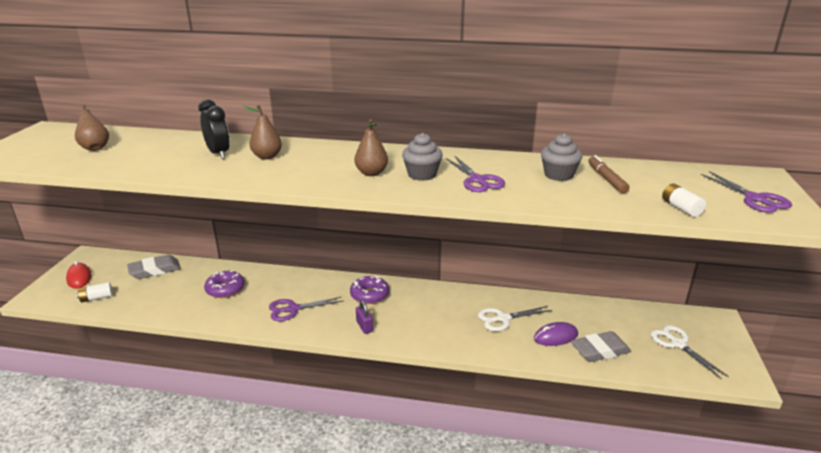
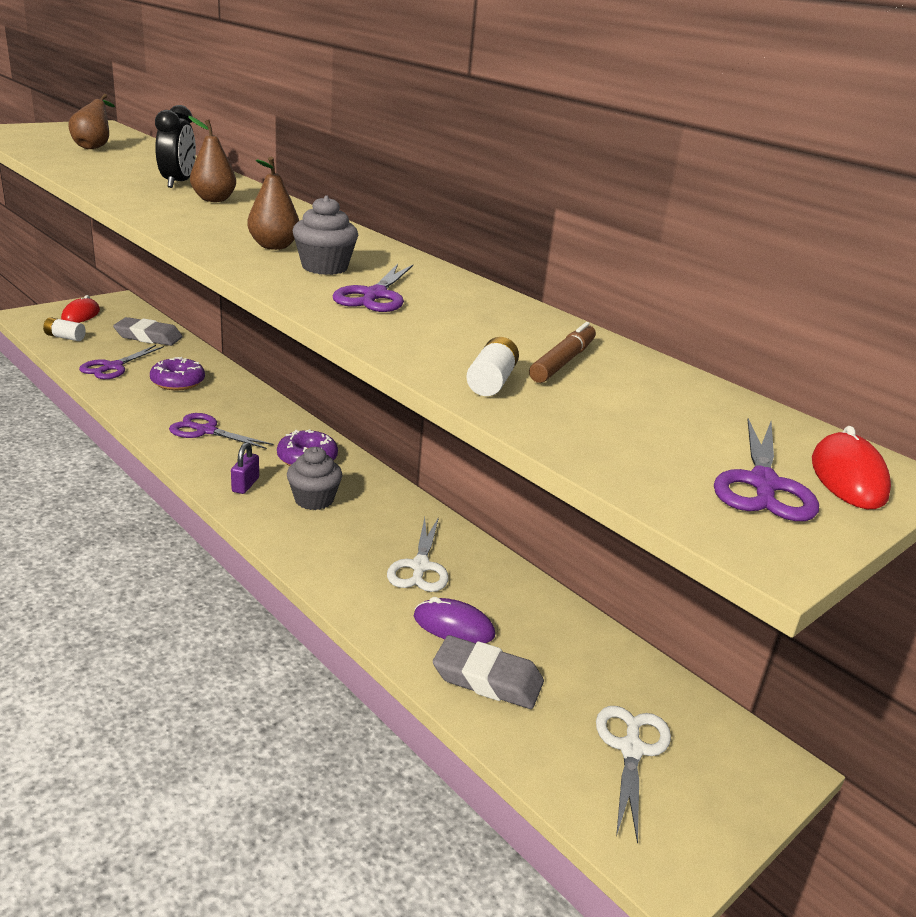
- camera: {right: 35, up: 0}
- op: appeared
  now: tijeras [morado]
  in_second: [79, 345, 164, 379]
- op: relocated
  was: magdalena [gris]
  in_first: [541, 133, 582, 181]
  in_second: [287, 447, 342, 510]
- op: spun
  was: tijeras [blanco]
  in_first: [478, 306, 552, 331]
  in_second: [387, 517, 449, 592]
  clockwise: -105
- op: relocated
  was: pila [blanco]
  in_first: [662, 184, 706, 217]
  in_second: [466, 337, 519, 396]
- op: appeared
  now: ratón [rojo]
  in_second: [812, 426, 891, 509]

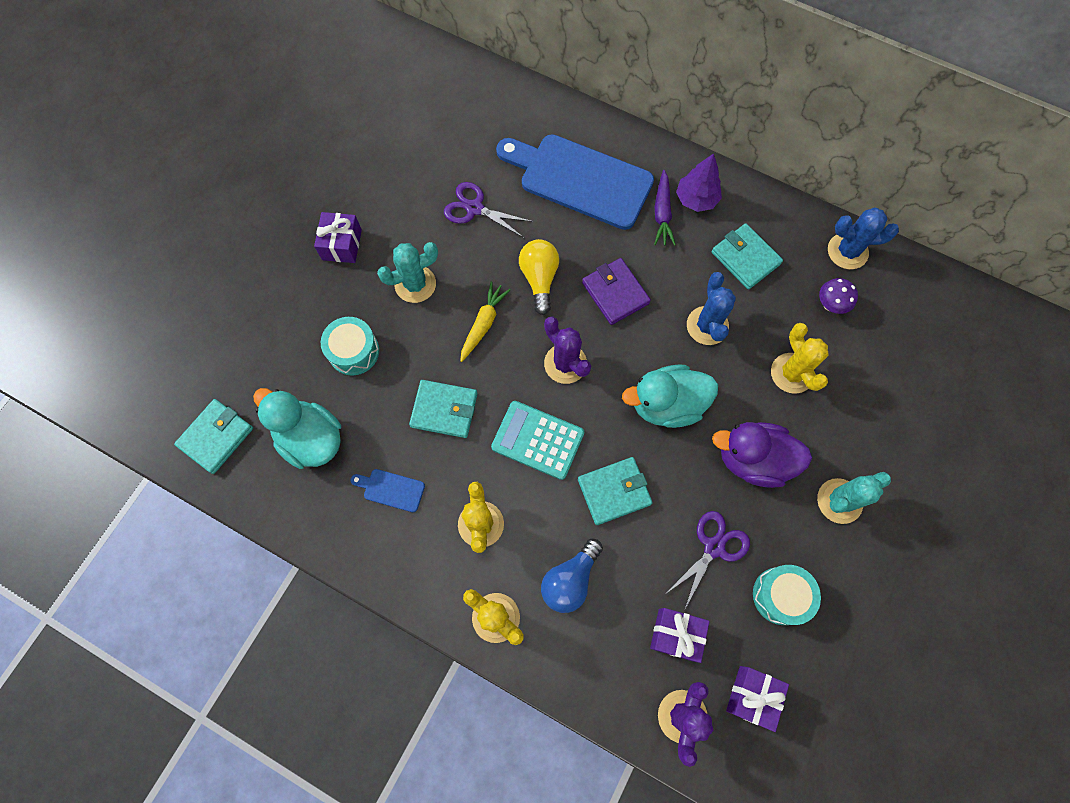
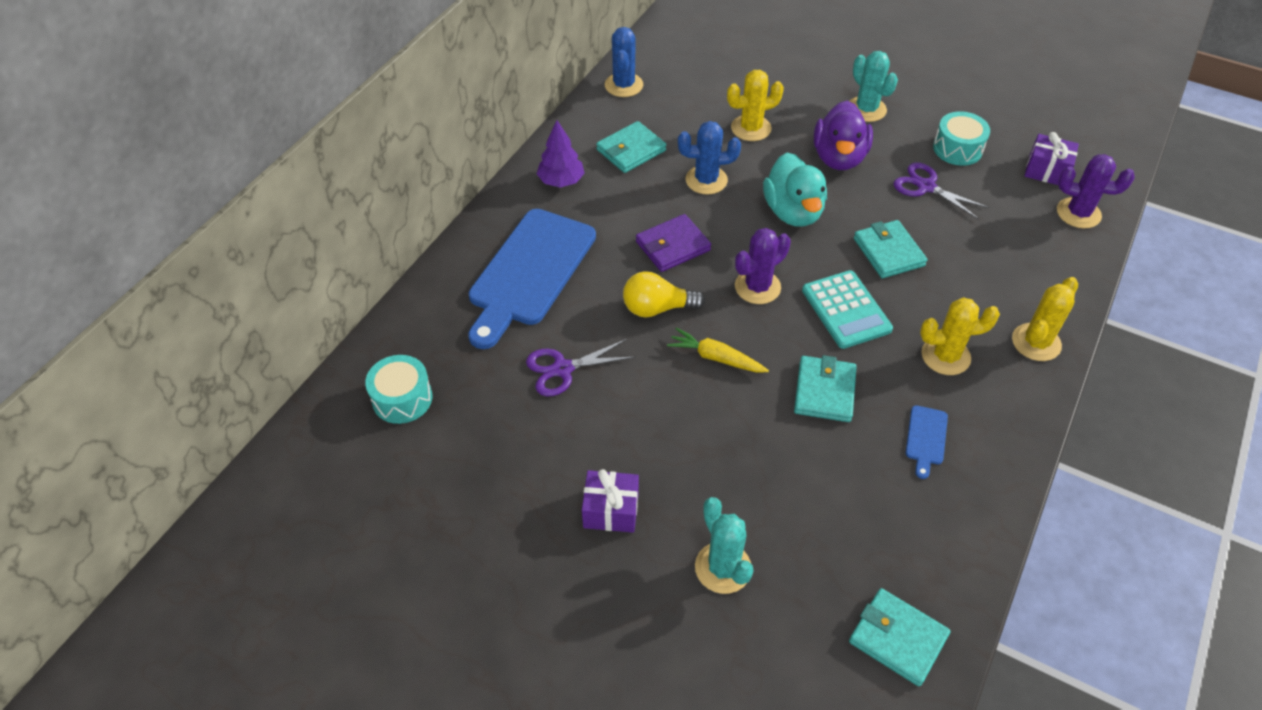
- camera: {right: -90, up: -20}
- op: relocated
  was: tambor [turquesa]
  in_first: [321, 317, 379, 375]
  in_second: [365, 355, 432, 424]
- op: spun
  was: tijeras [morado]
  in_first: [444, 182, 533, 238]
  in_second: [526, 339, 635, 396]
  clockwise: 45
- op: relocated
  was: cactus [turquesa]
  in_first: [377, 242, 438, 303]
  in_second: [695, 497, 754, 594]
- op: spun
  was: calculadora [turquesa]
  in_first: [491, 401, 584, 480]
  in_second: [802, 270, 893, 349]
  clockwise: -45
- op: missing
  was: pato [turquesa]
  in_first: [253, 388, 341, 469]
- op: missing
  was: bombilla [azul]
  in_first: [541, 539, 603, 613]
- op: missing
  was: regalo [morado]
  in_first: [650, 608, 710, 663]
- op: missing
  was: zanahoria [morado]
  in_first: [654, 170, 676, 246]
- op: missing
  was: seta [morado]
  in_first: [819, 278, 858, 314]

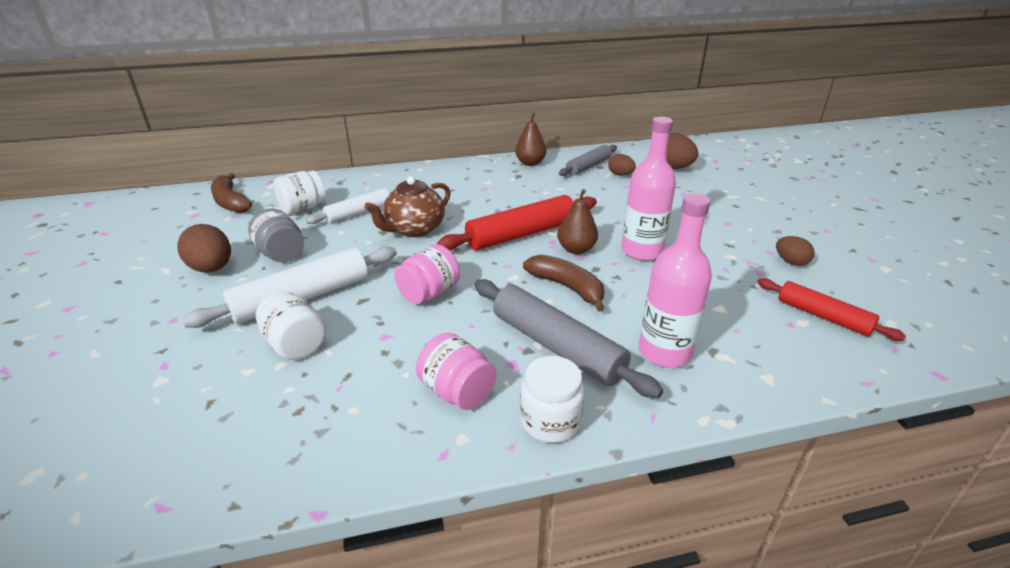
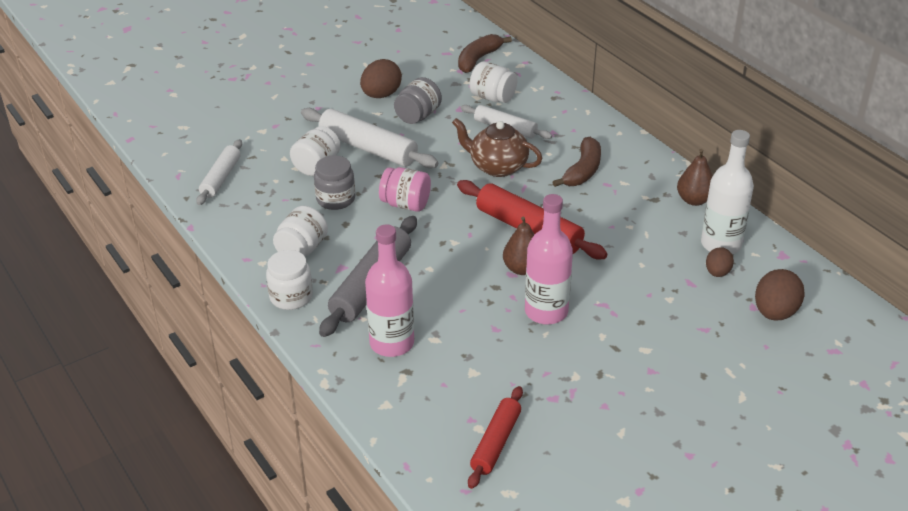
- camera: {right: 70, up: 5}
- op: appeared
  now: rodillo [blanco]
  in_second: [196, 139, 242, 205]
- op: colour
  was: tarro [rosa]
  now: tarro [blanco]
  in_first: [416, 333, 496, 410]
  in_second: [273, 206, 328, 256]
- op: appeared
  now: tarro [gris]
  in_second: [314, 155, 355, 210]
- op: relocated
  was: plátano [marrón]
  in_first: [523, 254, 605, 312]
  in_second: [553, 137, 601, 187]
- op: exchanged
  was: rodillo [gris]
  now: botella [blanco]
  in_first: [559, 145, 617, 176]
  in_second: [701, 130, 754, 254]
- op: missing
  was: huevo [marrón]
  in_first: [776, 236, 815, 266]

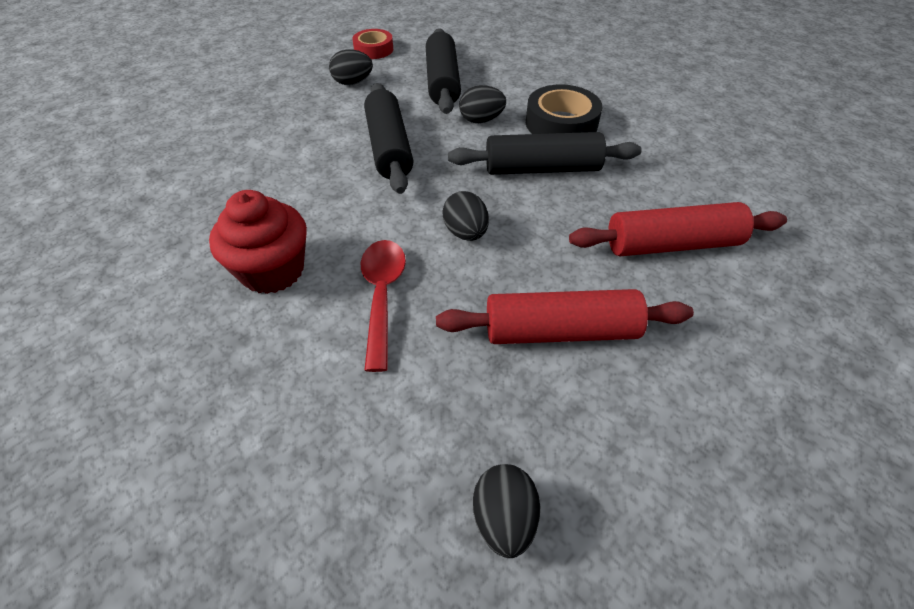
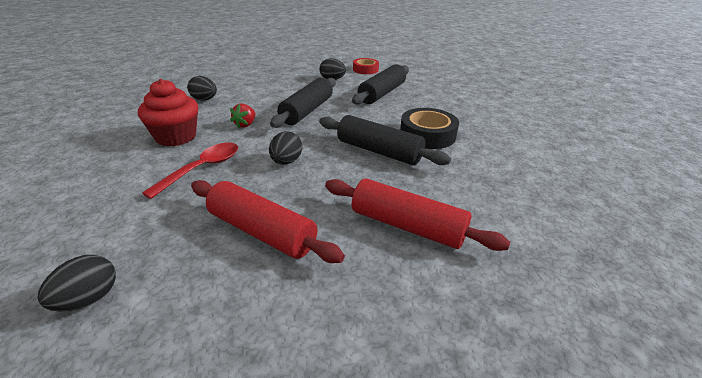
- camera: {right: 35, up: -15}
- op: relocated
  was: huevo [negro]
  in_first: [459, 85, 506, 123]
  in_second: [187, 76, 217, 101]
- op: appeared
  now: fresa [rojo]
  in_second: [230, 103, 256, 128]

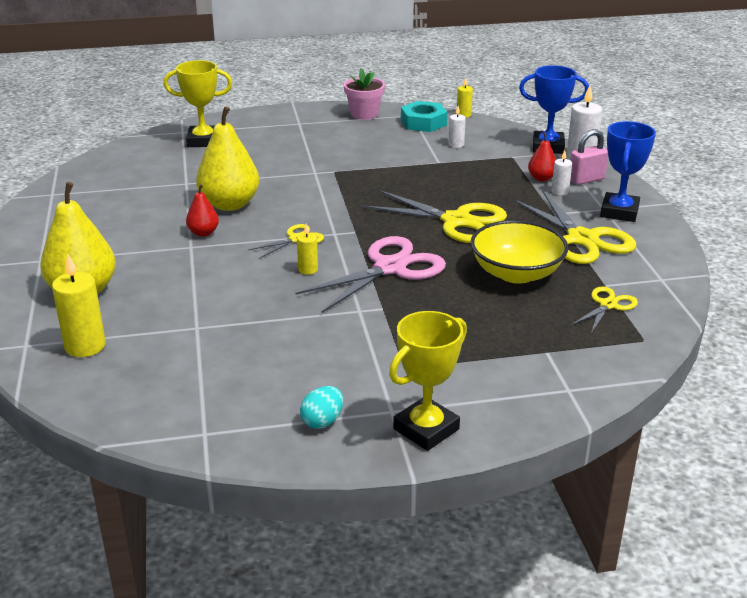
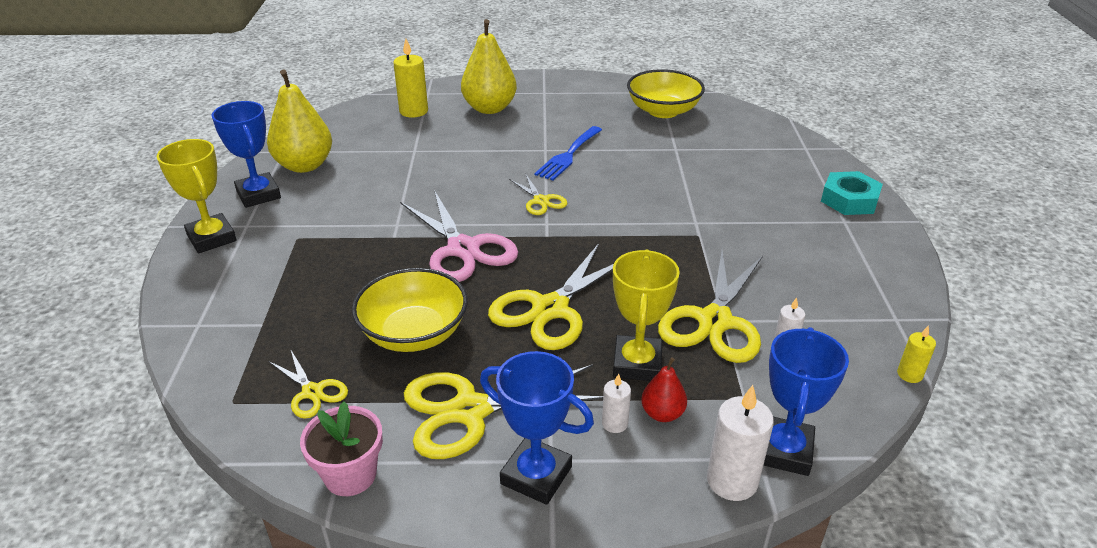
- camera: {right: 100, up: 5}
- op: exchanged
  was: huevo [turquesa]
  now: trofeo [azul]
  in_first: [300, 386, 343, 429]
  in_second: [211, 101, 281, 208]
- op: relocated
  was: pera [amarillo]
  in_first: [196, 106, 259, 211]
  in_second: [267, 69, 332, 173]
- op: relocated
  was: maceta [rosa]
  in_first: [344, 68, 385, 120]
  in_second: [300, 402, 383, 496]
- op: exchanged
  was: pera [rojo]
  now: tenedor [azul]
  in_first: [186, 184, 219, 237]
  in_second: [534, 126, 602, 181]
- op: relocated
  was: trofeo [amarillo]
  in_first: [164, 60, 232, 147]
  in_second: [613, 249, 680, 381]
- op: appeared
  now: cuenco [amarillo]
  in_second: [627, 69, 705, 118]
- op: appeared
  now: tijeras [amarillo]
  in_second: [658, 250, 763, 363]
- op: relocated
  was: tuerca [turquesa]
  in_first: [401, 101, 447, 132]
  in_second: [821, 171, 883, 215]
- op: missing
  was: vela [amarillo]
  in_first: [297, 224, 318, 275]
- op: missing
  was: candado [rosa]
  in_first: [570, 129, 608, 185]

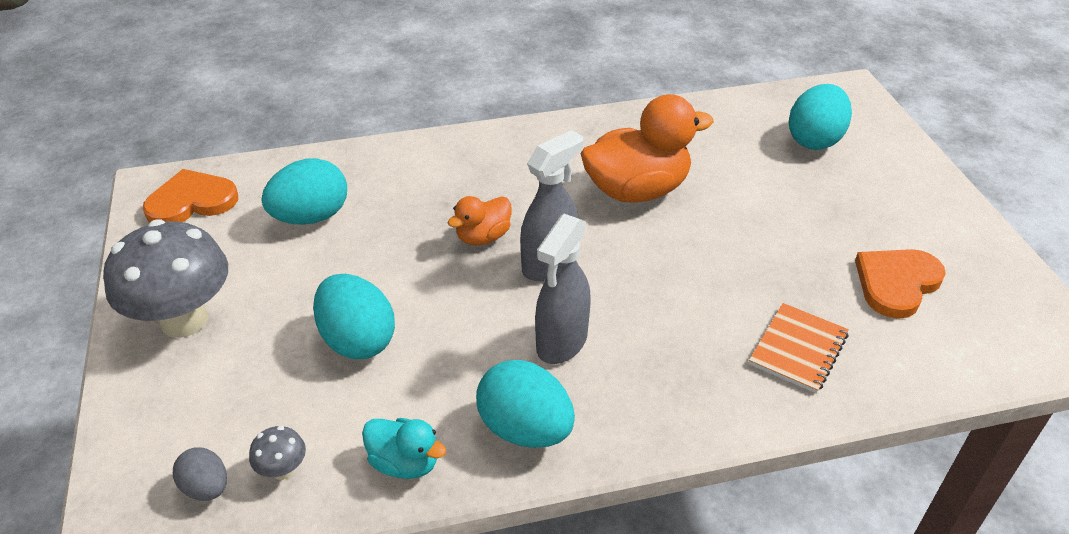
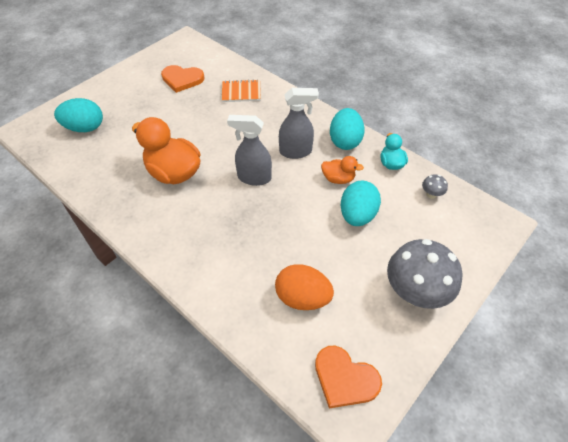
- camera: {right: -125, up: 10}
- op: colour
  was: huevo [turquesa]
  now: huevo [naranja]
  in_first: [261, 158, 347, 225]
  in_second: [275, 264, 334, 310]
- op: relocated
  was: pato [naranja]
  in_first: [448, 196, 511, 245]
  in_second: [321, 156, 364, 184]
- op: missing
  was: huevo [gris]
  in_first: [173, 447, 227, 501]

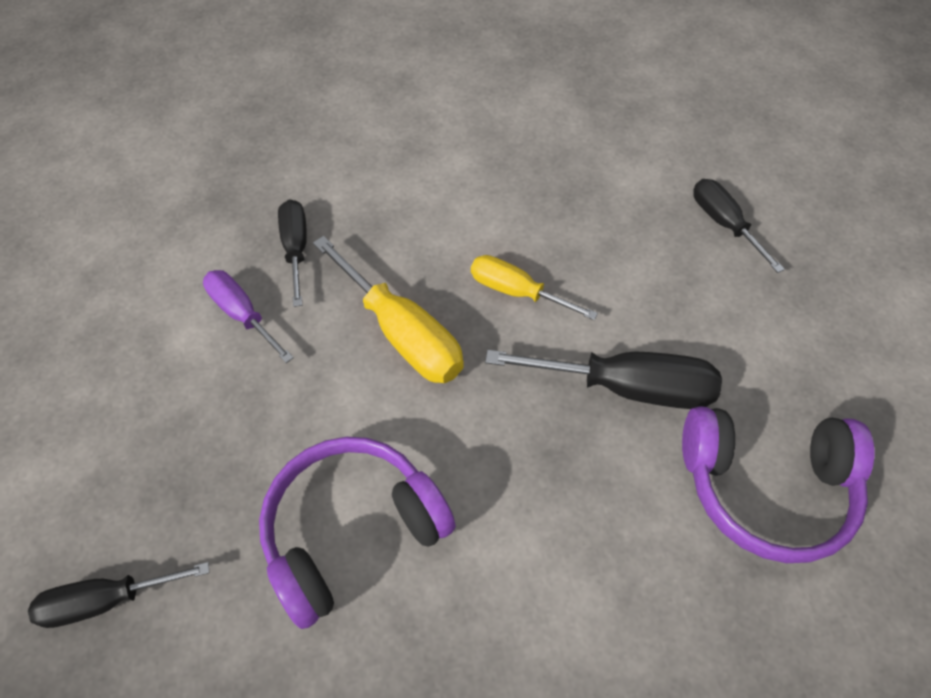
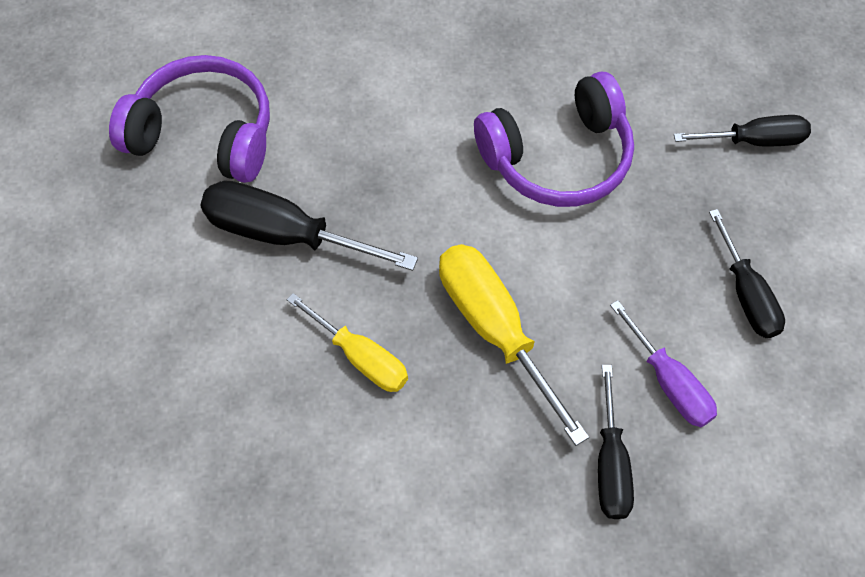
- camera: {right: -170, up: 5}
- op: relocated
  was: destornillador [negro]
  in_first: [693, 179, 785, 273]
  in_second: [709, 209, 785, 338]

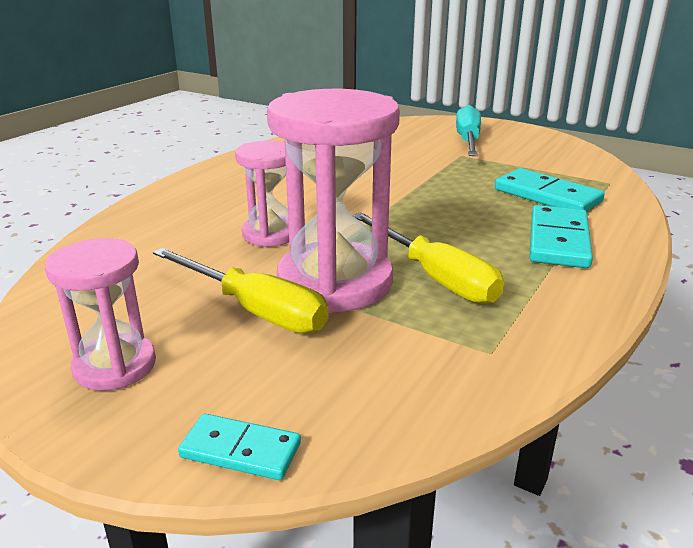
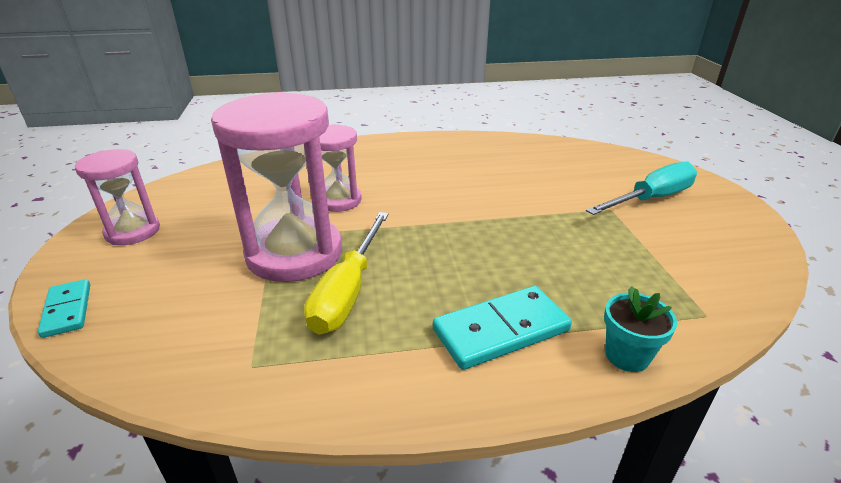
- camera: {right: 50, up: 5}
- op: appeared
  now: maceta [turquesa]
  in_second: [604, 286, 677, 372]
- op: missing
  was: destornillador [amarillo]
  in_first: [153, 248, 329, 333]
- op: missing
  was: ficha de dominó [turquesa]
  in_first: [495, 168, 605, 212]

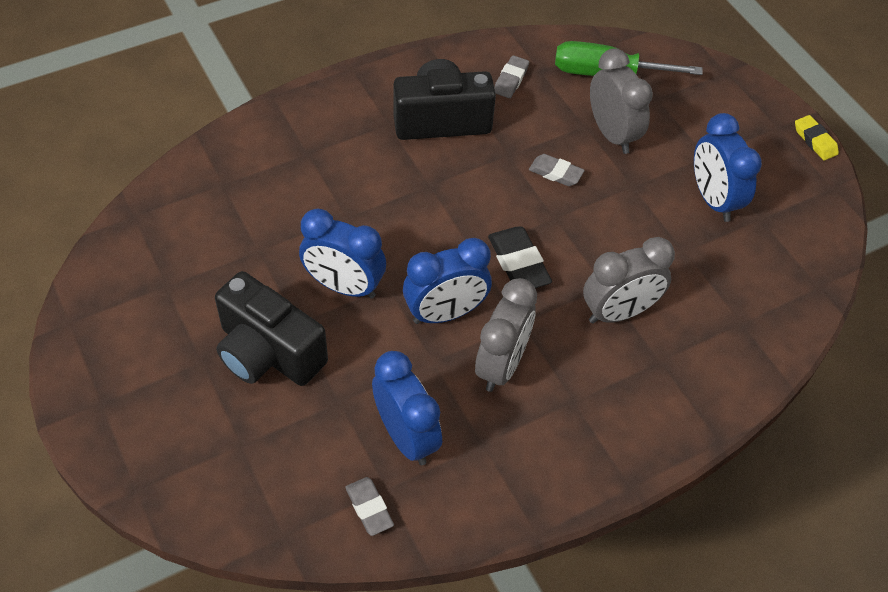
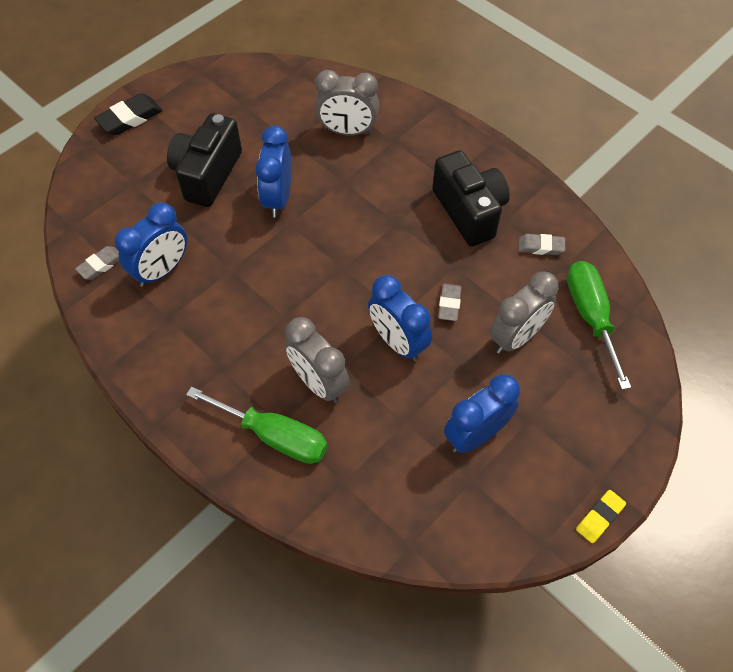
- camera: {right: 75, up: 5}
- op: relocated
  was: goma de borrar [negro]
  in_first: [488, 226, 552, 288]
  in_second: [94, 93, 162, 135]
- op: appeared
  now: destornillador [verde]
  in_second: [186, 386, 328, 464]
- op: relocated
  was: despertador [gris]
  in_first: [475, 278, 537, 392]
  in_second: [315, 70, 379, 135]
- op: relocated
  was: despertador [azul]
  in_first: [403, 238, 492, 324]
  in_second: [368, 275, 432, 361]

